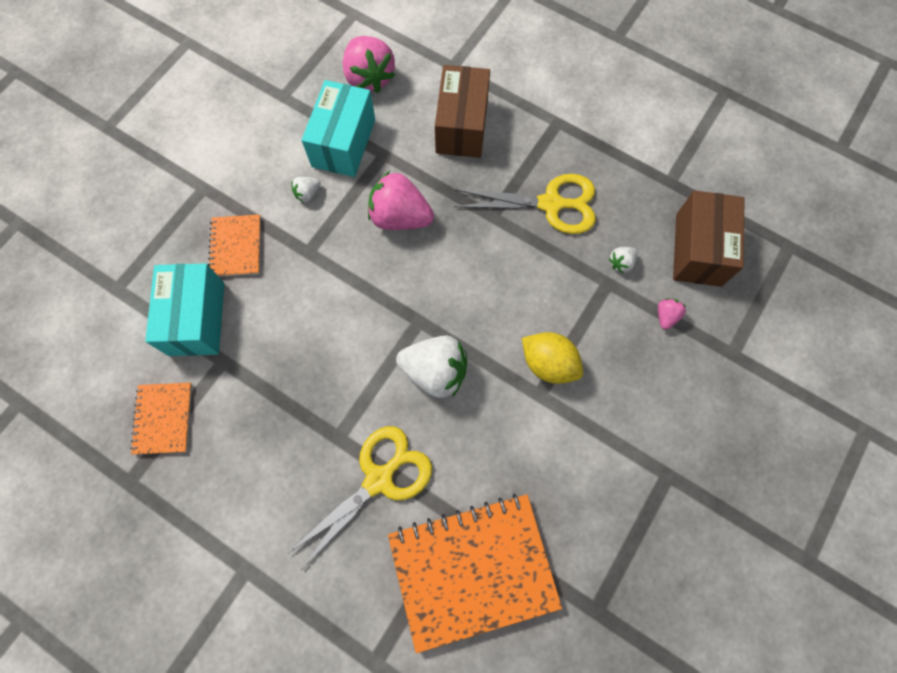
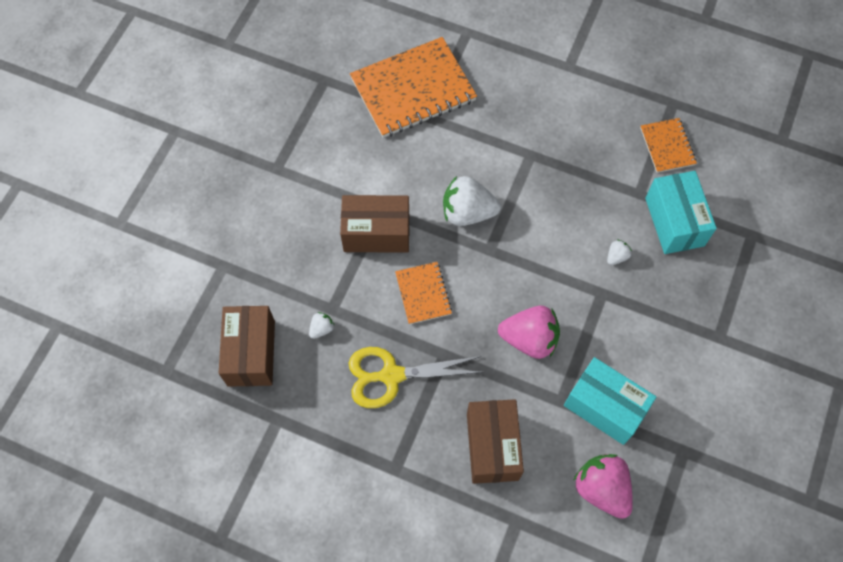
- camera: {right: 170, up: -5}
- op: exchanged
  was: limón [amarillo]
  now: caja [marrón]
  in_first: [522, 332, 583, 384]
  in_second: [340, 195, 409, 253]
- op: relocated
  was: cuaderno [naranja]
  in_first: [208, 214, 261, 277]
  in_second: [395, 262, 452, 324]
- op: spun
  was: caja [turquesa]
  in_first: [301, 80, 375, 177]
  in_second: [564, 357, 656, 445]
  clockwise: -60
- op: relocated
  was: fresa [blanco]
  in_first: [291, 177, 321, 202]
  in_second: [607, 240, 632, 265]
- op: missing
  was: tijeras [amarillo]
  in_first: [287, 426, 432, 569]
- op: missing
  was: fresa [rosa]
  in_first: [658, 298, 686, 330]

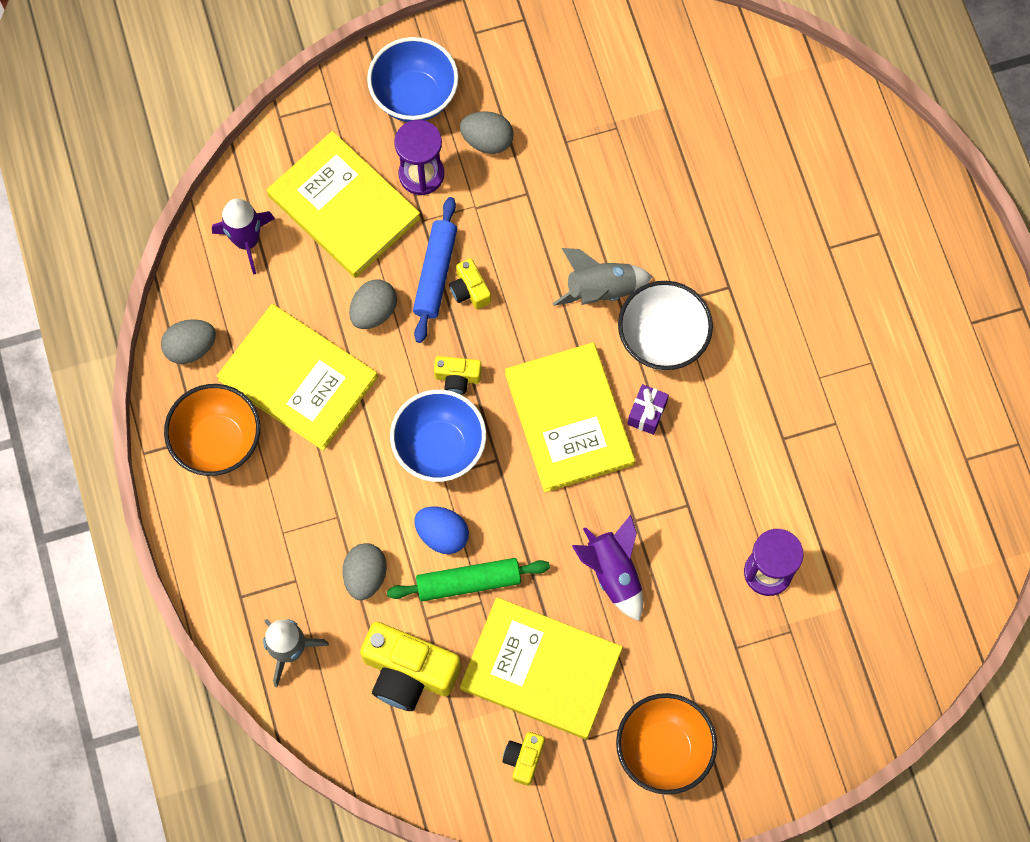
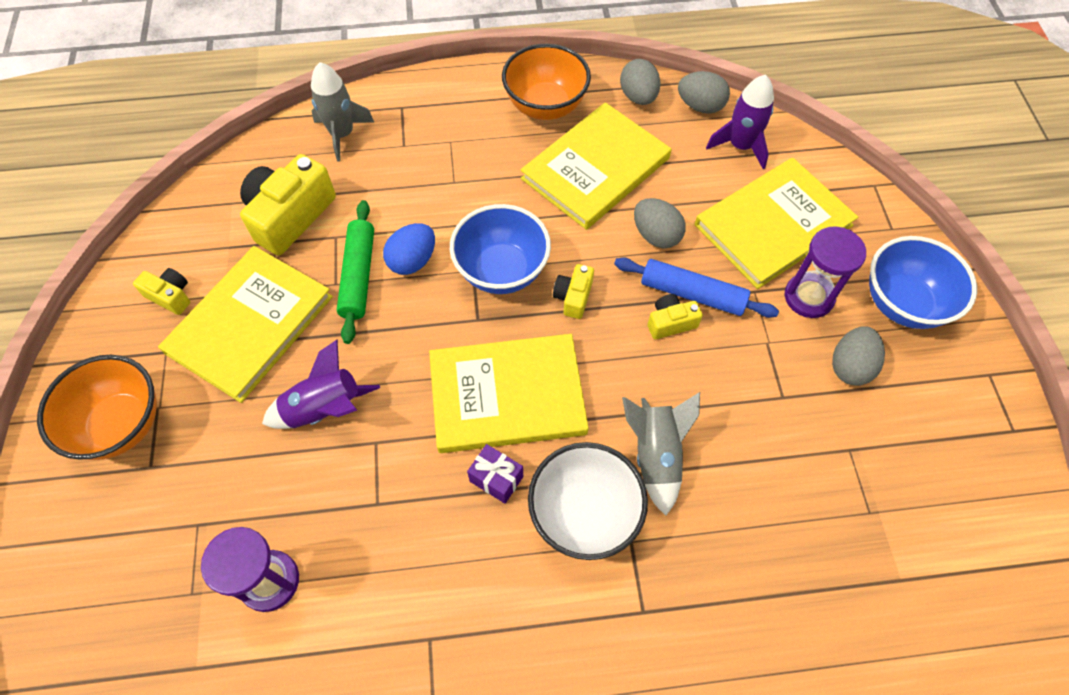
- camera: {right: 100, up: -10}
- op: relocated
  was: huevo [gris]
  in_first: [343, 543, 387, 600]
  in_second: [678, 71, 730, 114]

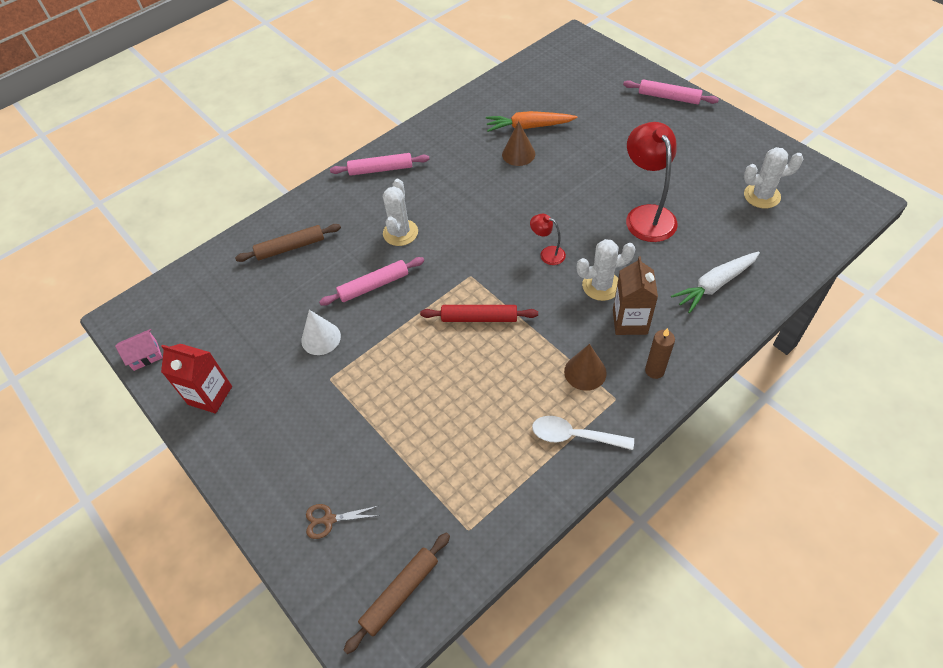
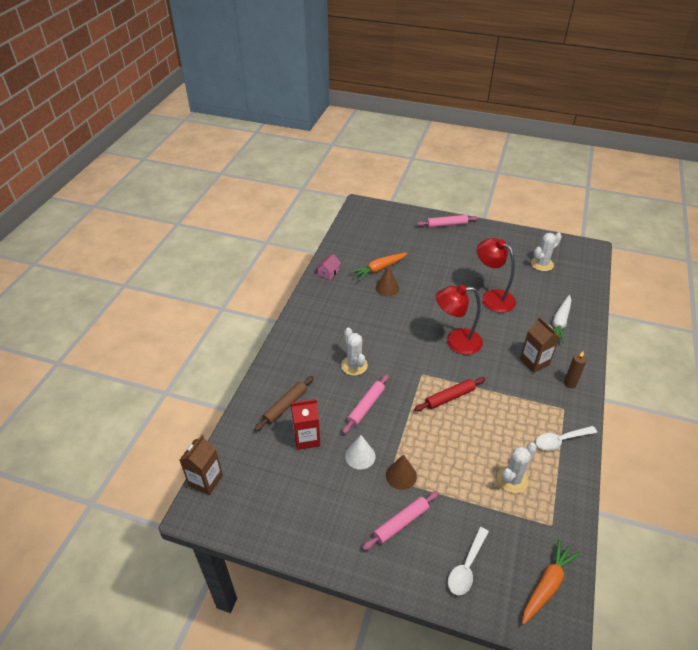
- camera: {right: -35, up: -10}
- op: appeared
  now: cartón de leche [marrón]
  in_second: [180, 435, 223, 495]
- op: relocated
  was: cartón de leche [rojo]
  in_first: [161, 344, 232, 413]
  in_second: [291, 399, 320, 450]
- op: relocated
  was: casa [rosa]
  in_first: [115, 329, 163, 371]
  in_second: [316, 254, 341, 280]
- op: relocated
  was: rodillo [rosa]
  in_first: [330, 153, 430, 176]
  in_second: [362, 491, 439, 550]
- op: relocated
  was: cono [marrón]
  in_first: [564, 344, 607, 391]
  in_second: [386, 455, 417, 490]
- op: size
  was: lámpara [rojo]
  in_first: [530, 214, 566, 265]
  in_second: [436, 285, 483, 355]
  ratio: 2.05
- op: exchanged
  was: tijeras [marrón]
  now: cuchara [blanco]
  in_first: [306, 504, 378, 539]
  in_second: [448, 527, 489, 595]
- op: relocated
  was: cactus [blanco]
  in_first: [577, 239, 636, 301]
  in_second: [497, 442, 537, 493]
- op: exchanged
  was: rodillo [marrón]
  now: zanahoria [naranja]
  in_first: [344, 532, 450, 654]
  in_second: [522, 540, 580, 625]

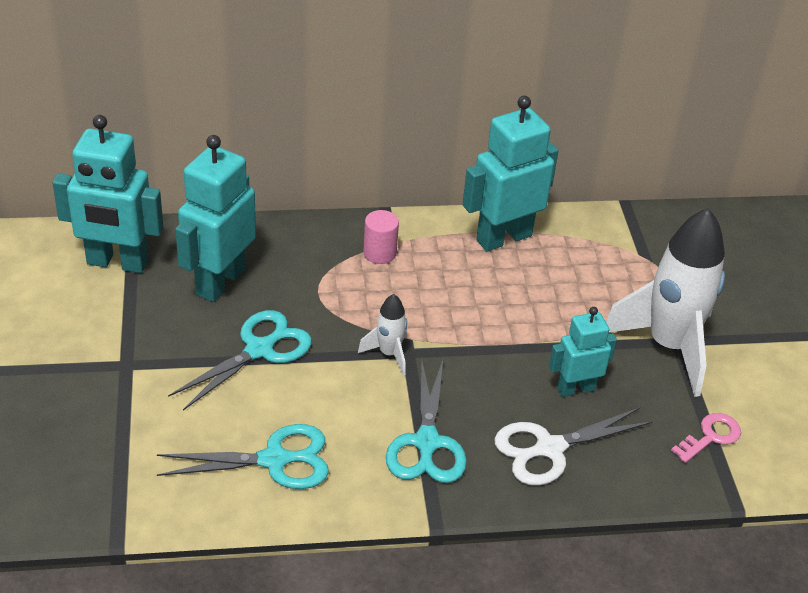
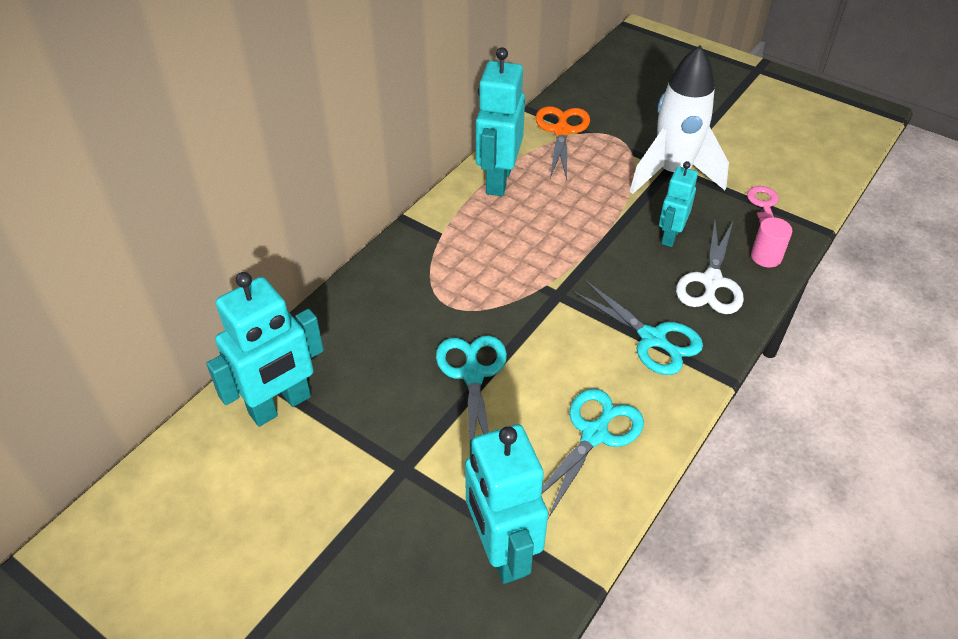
- camera: {right: -45, up: 5}
- op: relocated
  was: robot [turquesa]
  in_first: [175, 135, 256, 302]
  in_second: [465, 424, 548, 584]
- op: appeared
  now: tijeras [naranja]
  in_second: [535, 106, 590, 180]
- op: relocated
  was: cilindro [rosa]
  in_first: [363, 210, 399, 264]
  in_second: [751, 217, 792, 267]
- op: missing
  was: cohete [blanco]
  in_first: [358, 294, 407, 375]

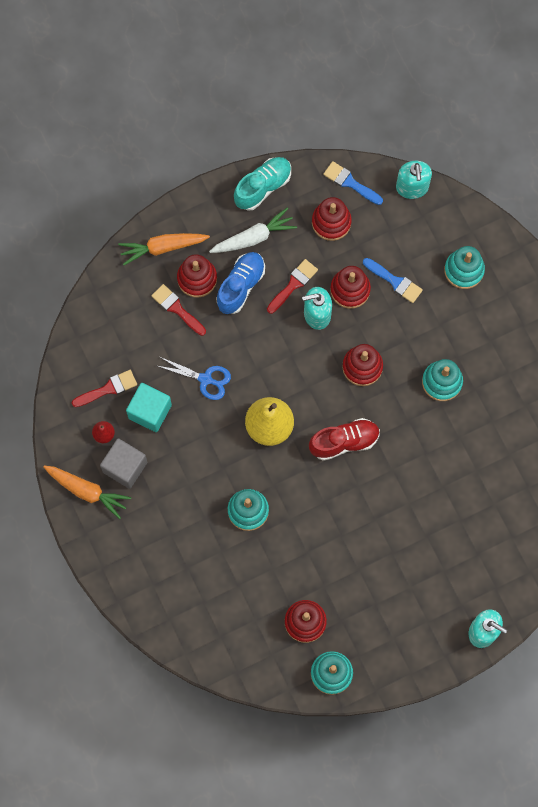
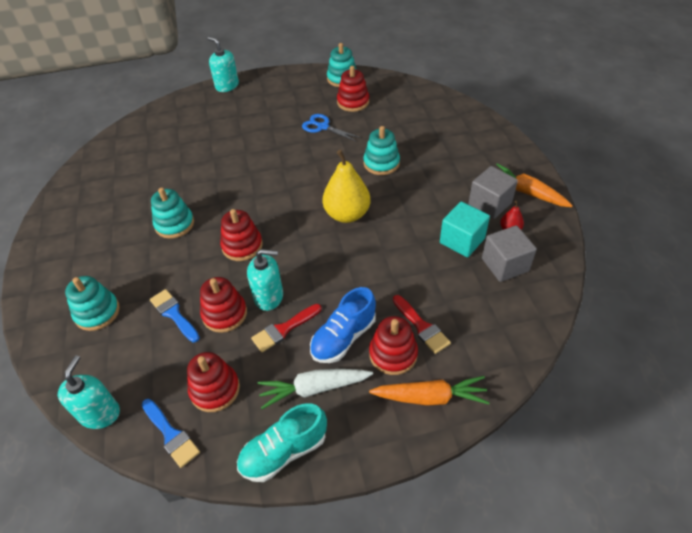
- camera: {right: -165, up: -25}
- op: relocated
  was: tijeras [azul]
  in_first: [158, 357, 231, 400]
  in_second: [302, 114, 361, 142]
- op: exchanged
  was: pincel [rojo]
  now: cubo [gris]
  in_first: [72, 370, 137, 407]
  in_second: [482, 225, 537, 282]
- op: missing
  was: zapato [rojo]
  in_first: [309, 418, 380, 461]

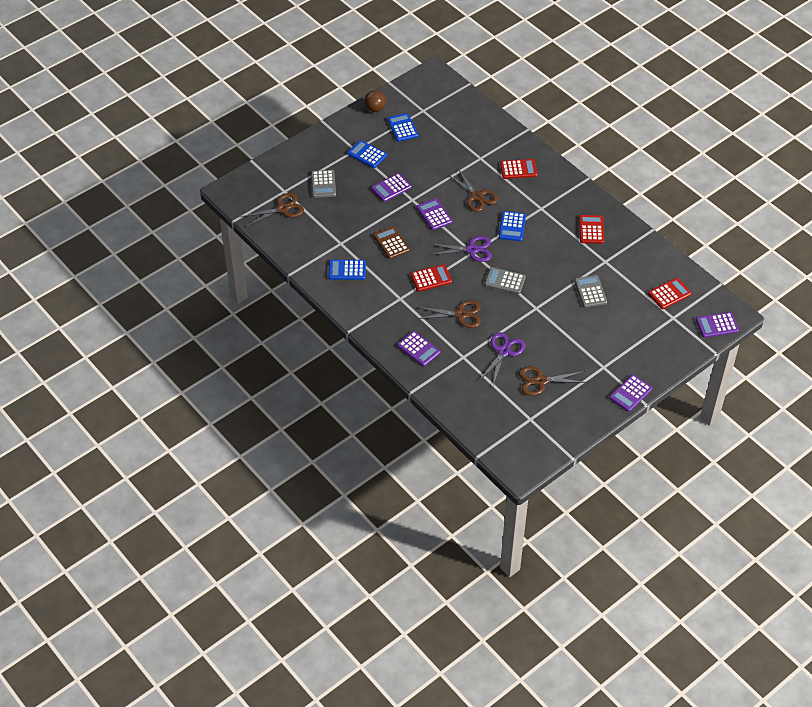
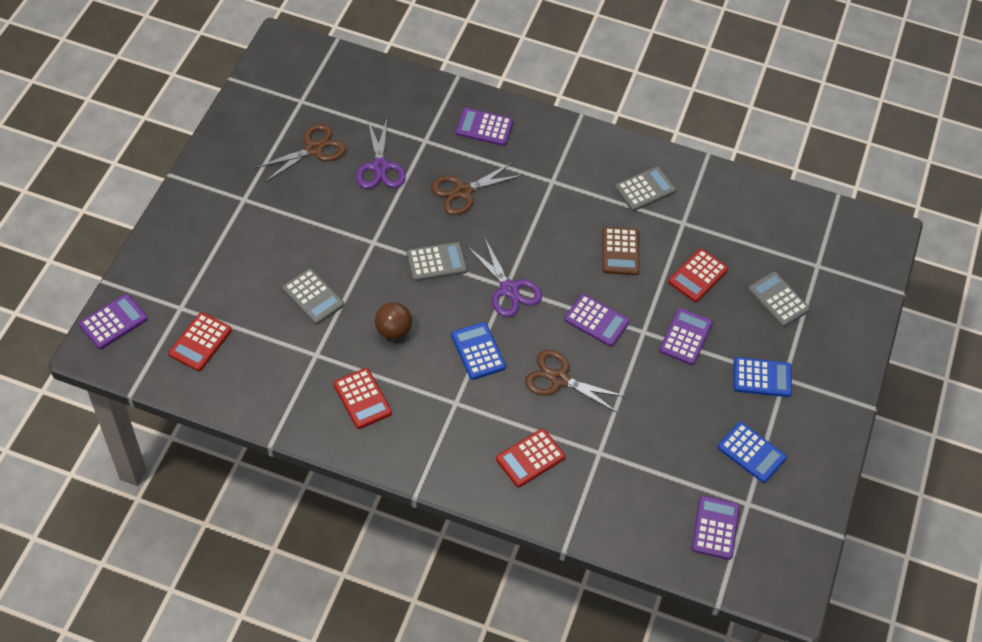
- camera: {right: 145, up: 5}
- op: relocated
  was: pelota [marrón]
  in_first: [365, 90, 386, 112]
  in_second: [375, 302, 412, 339]
- op: spun
  was: tijeras [morado]
  in_first: [429, 236, 492, 262]
  in_second: [467, 238, 542, 317]
  clockwise: -90
- op: spun
  was: calculadora [marrón]
  in_first: [373, 226, 410, 259]
  in_second: [602, 227, 639, 275]
  clockwise: 60
- op: colour
  was: calculadora [azul]
  now: calculadora [gris]
  in_first: [328, 260, 366, 280]
  in_second: [615, 167, 676, 211]
- op: relocated
  was: calculadora [rojo]
  in_first: [410, 264, 452, 292]
  in_second: [668, 249, 728, 302]
- op: relocated
  was: calculadora [morado]
  in_first: [609, 375, 652, 412]
  in_second: [692, 496, 740, 560]
- op: missing
  was: tijeras [marrón]
  in_first: [241, 193, 304, 227]

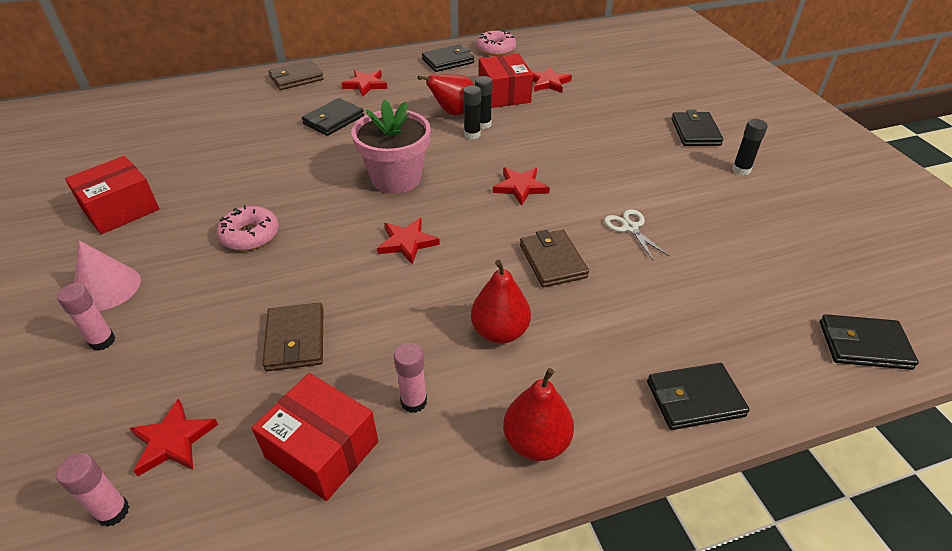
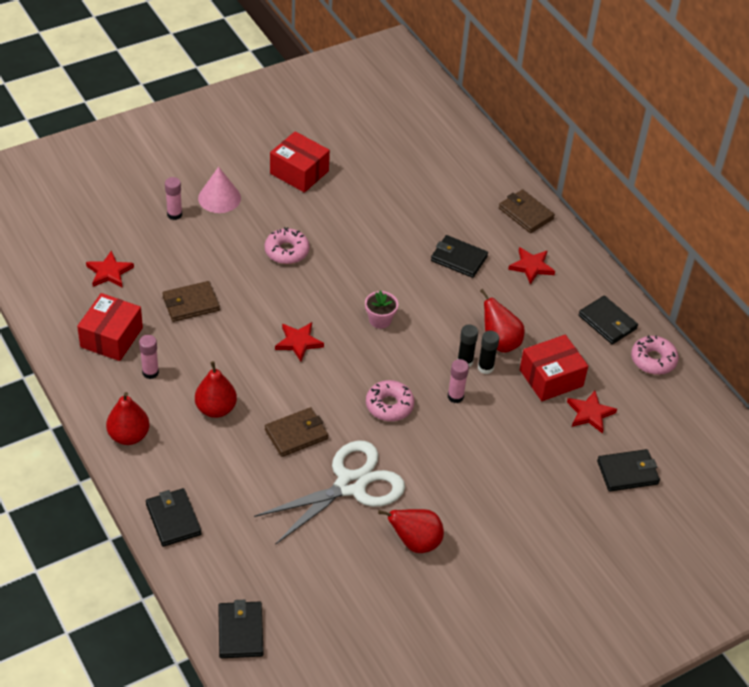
- camera: {right: 75, up: 5}
- op: size
  was: tijeras [blanco]
  in_first: [604, 209, 669, 260]
  in_second: [254, 440, 405, 545]
  ratio: 2.27
- op: size
  was: maceta [rosa]
  in_first: [351, 100, 431, 194]
  in_second: [365, 291, 398, 329]
  ratio: 0.51
- op: exchanged
  was: estrella [rojo]
  now: rosquilla [rosa]
  in_first: [493, 168, 550, 206]
  in_second: [366, 380, 414, 421]
- op: appeared
  now: pera [rojo]
  in_second: [378, 509, 444, 553]
- op: relocated
  was: barra de pegamento [rosa]
  in_first: [56, 453, 129, 527]
  in_second: [448, 359, 469, 403]
- op: relocated
  was: cartera [negro]
  in_first: [672, 110, 723, 146]
  in_second: [597, 449, 660, 491]
- op: missing
  was: barra de pegamento [negro]
  in_first: [732, 119, 768, 175]

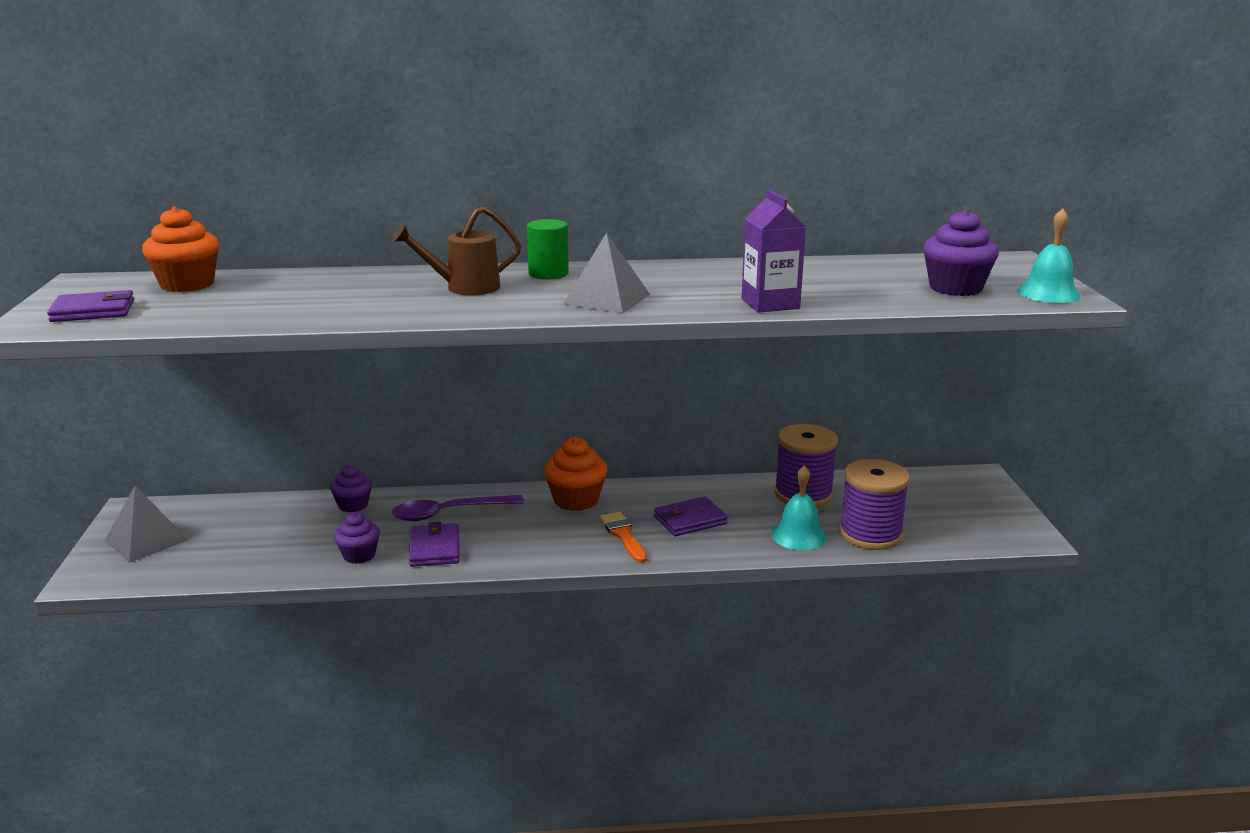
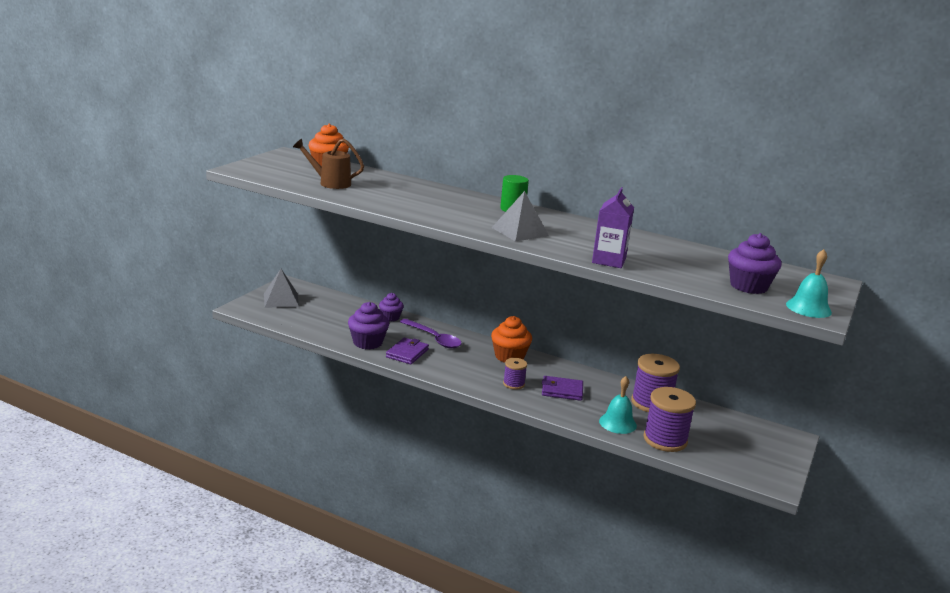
- camera: {right: 30, up: 0}
- op: relocated
  was: regadera [marrón]
  in_first: [392, 206, 521, 295]
  in_second: [293, 139, 364, 189]
- op: size
  was: magdalena [morado]
  in_first: [334, 512, 380, 564]
  in_second: [348, 302, 389, 349]
  ratio: 1.56
- op: spun
  was: cuchara [morado]
  in_first: [392, 495, 524, 521]
  in_second: [400, 319, 462, 348]
  clockwise: -150
- op: exchanged
  was: pincel [naranja]
  now: carrete [morado]
  in_first: [600, 512, 647, 563]
  in_second: [503, 358, 527, 390]
- op: missing
  was: cartera [morado]
  in_first: [47, 290, 134, 322]

